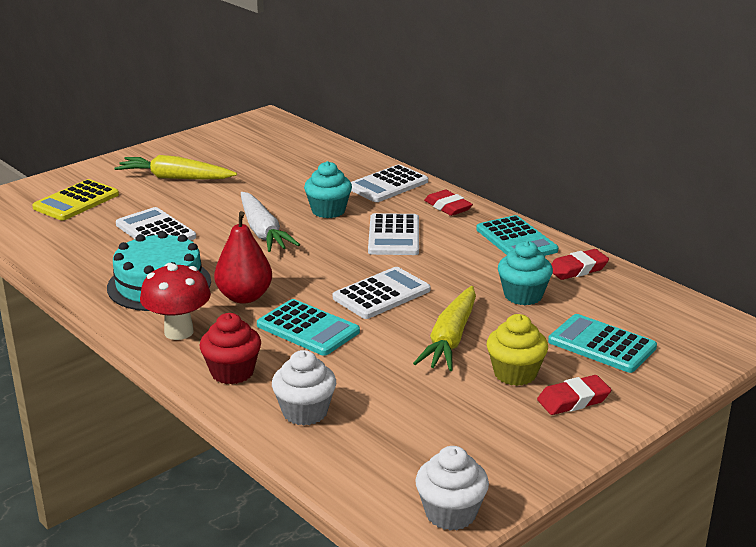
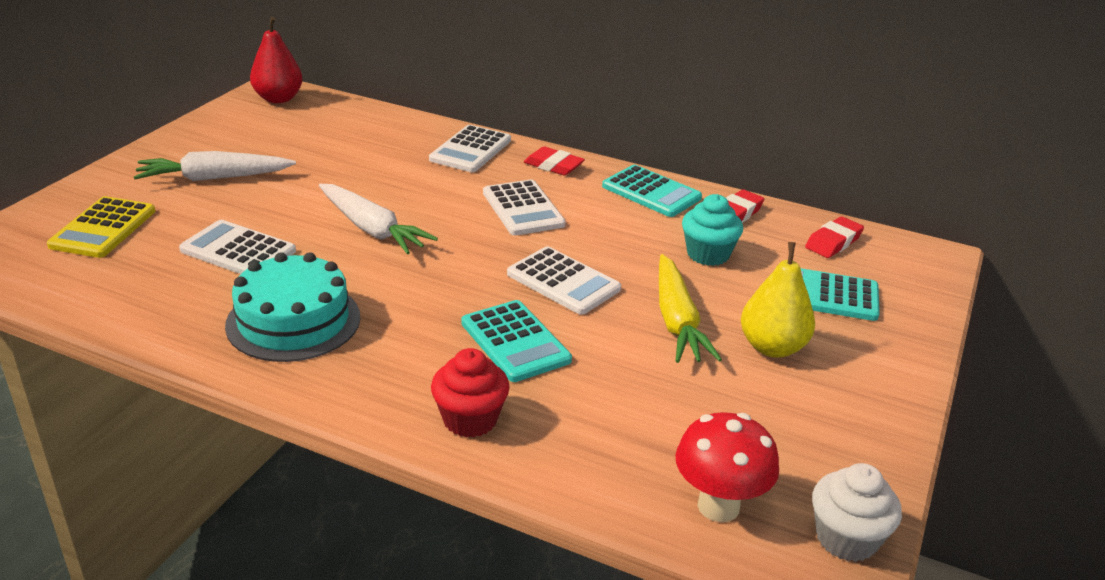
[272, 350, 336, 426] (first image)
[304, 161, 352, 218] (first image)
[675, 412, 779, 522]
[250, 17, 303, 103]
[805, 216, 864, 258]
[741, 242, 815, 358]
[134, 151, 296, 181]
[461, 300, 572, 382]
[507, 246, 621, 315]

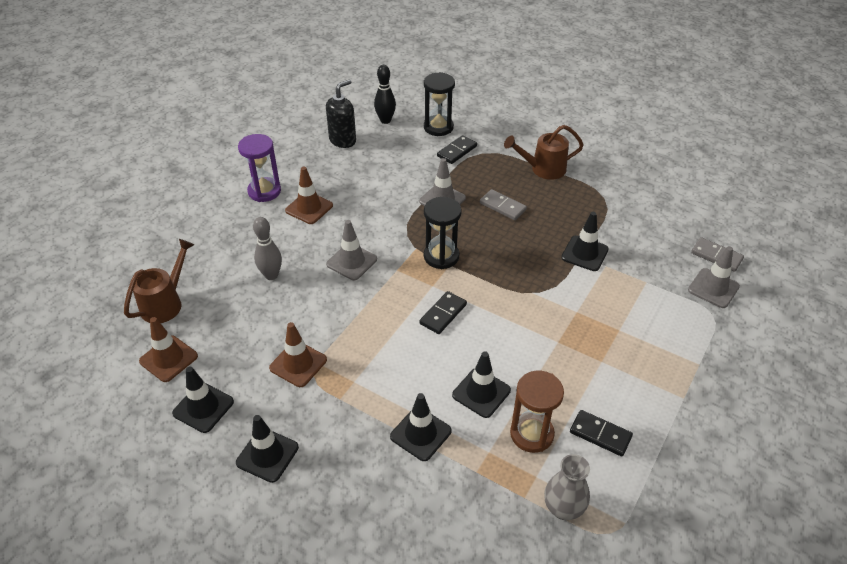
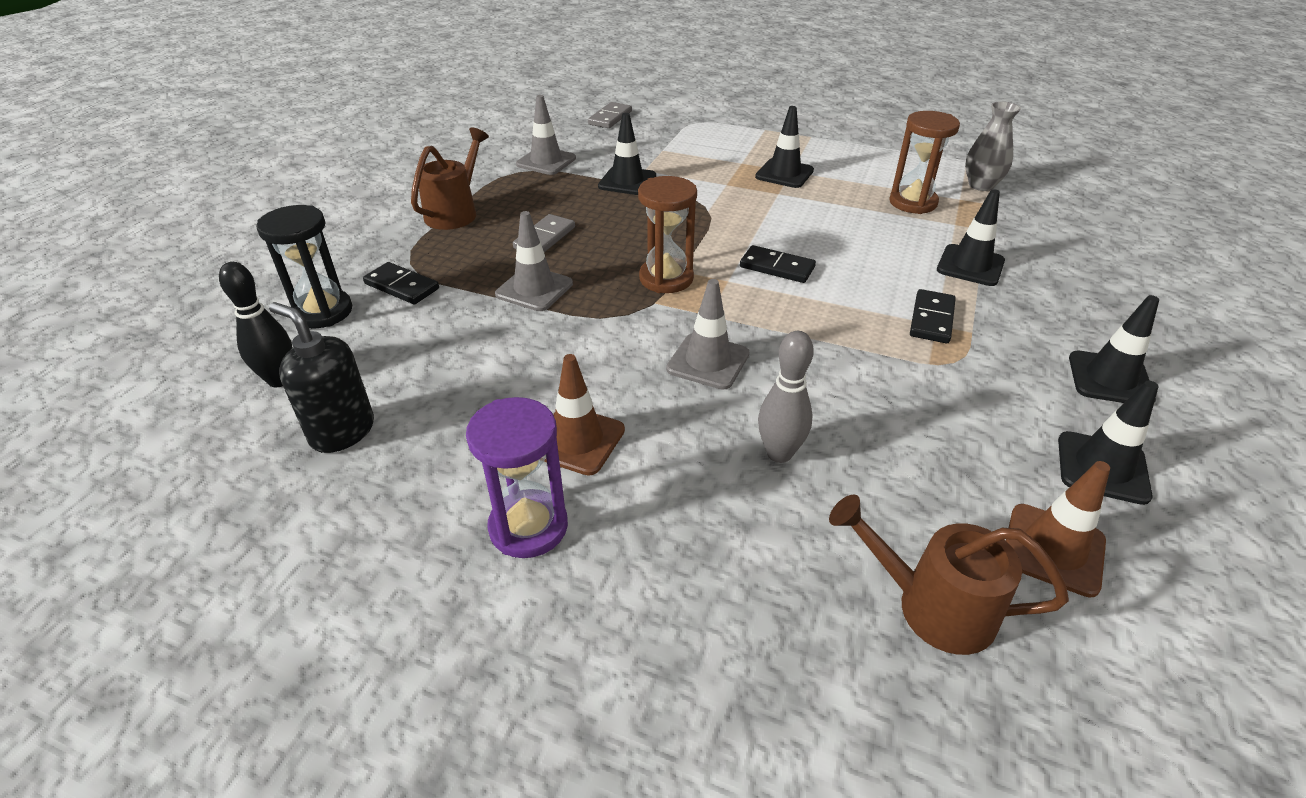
[269, 322, 327, 387] (first image)
[755, 106, 814, 188]
[910, 289, 956, 343]
[516, 95, 576, 175]
[638, 176, 697, 293]
[411, 127, 489, 230]

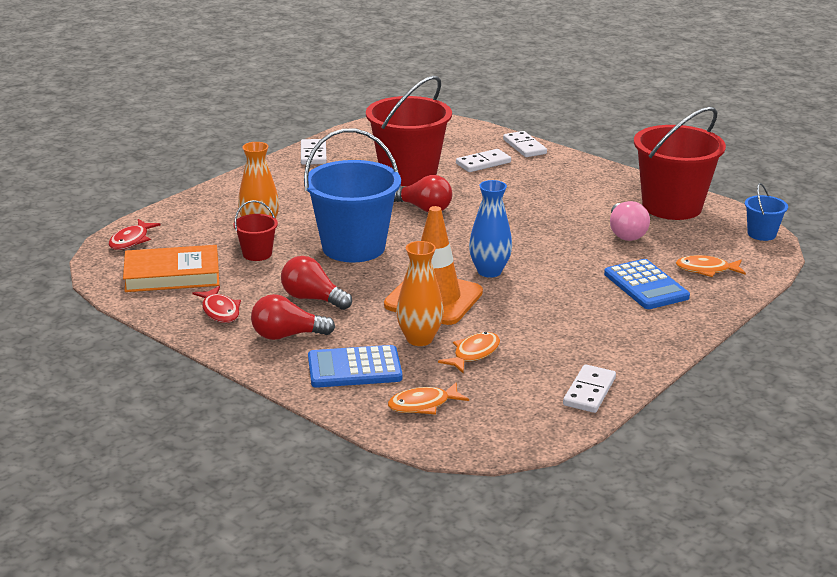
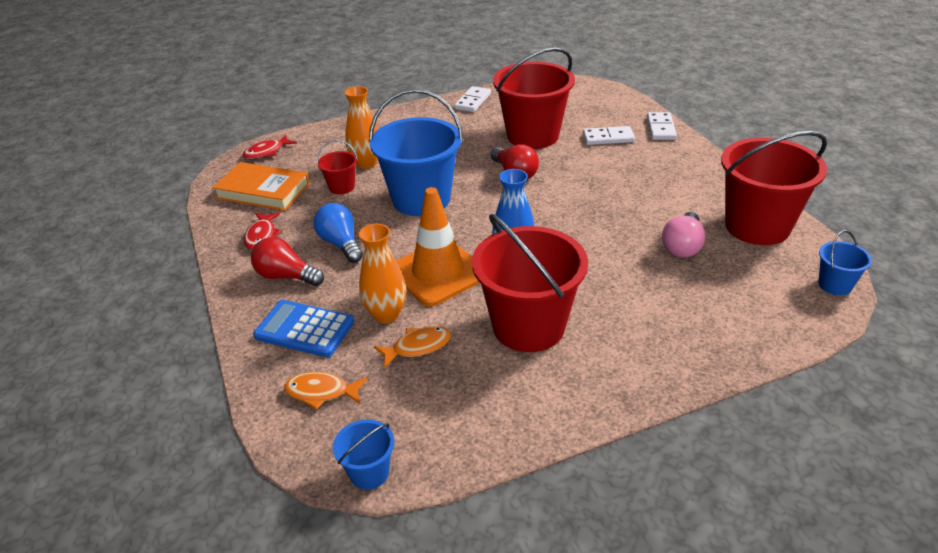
[563, 364, 616, 413] (first image)
[604, 259, 690, 309] (first image)
[676, 255, 746, 277] (first image)
[333, 419, 394, 490]
[472, 214, 588, 352]
[314, 203, 363, 263]

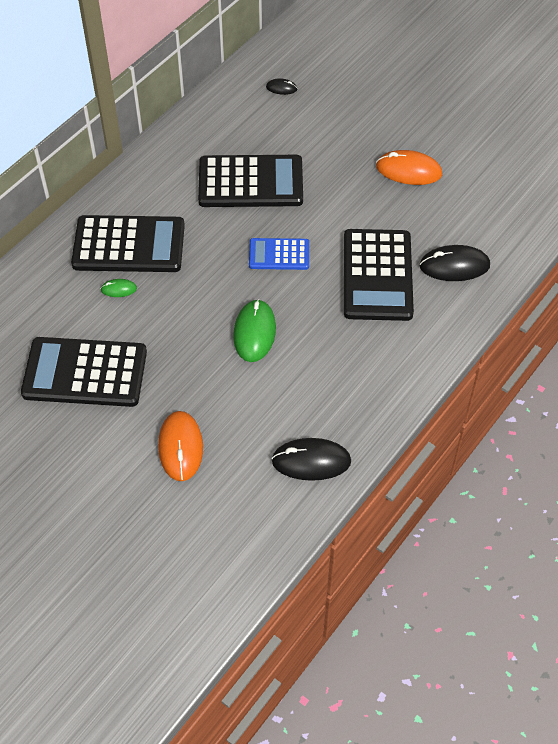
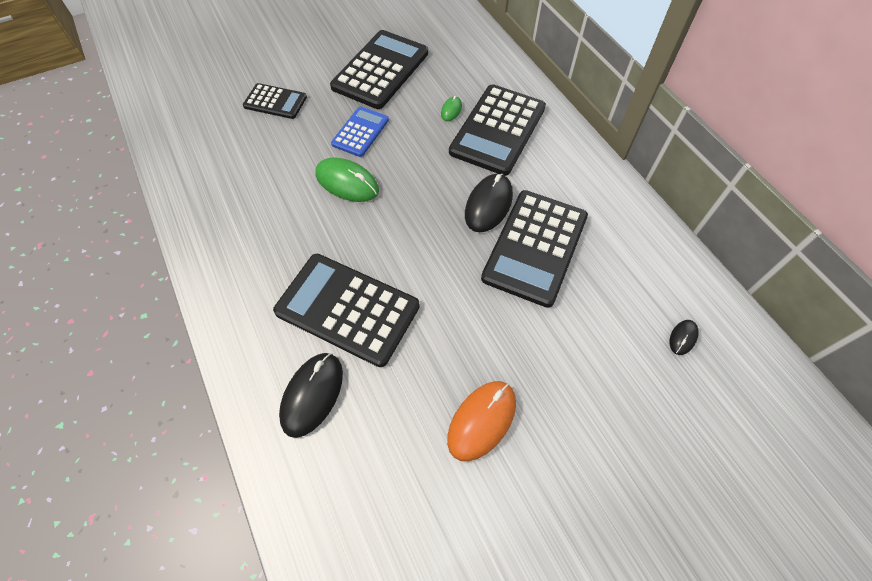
[331, 106, 389, 157]
[465, 174, 513, 232]
[243, 83, 307, 119]

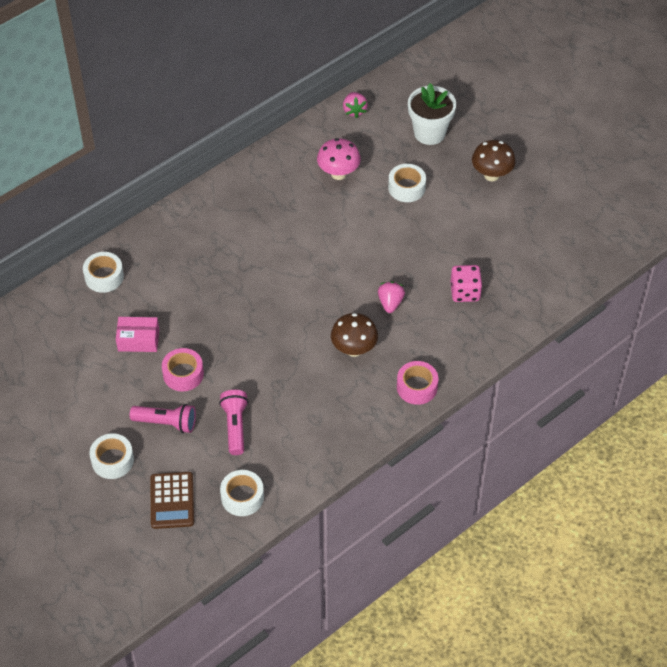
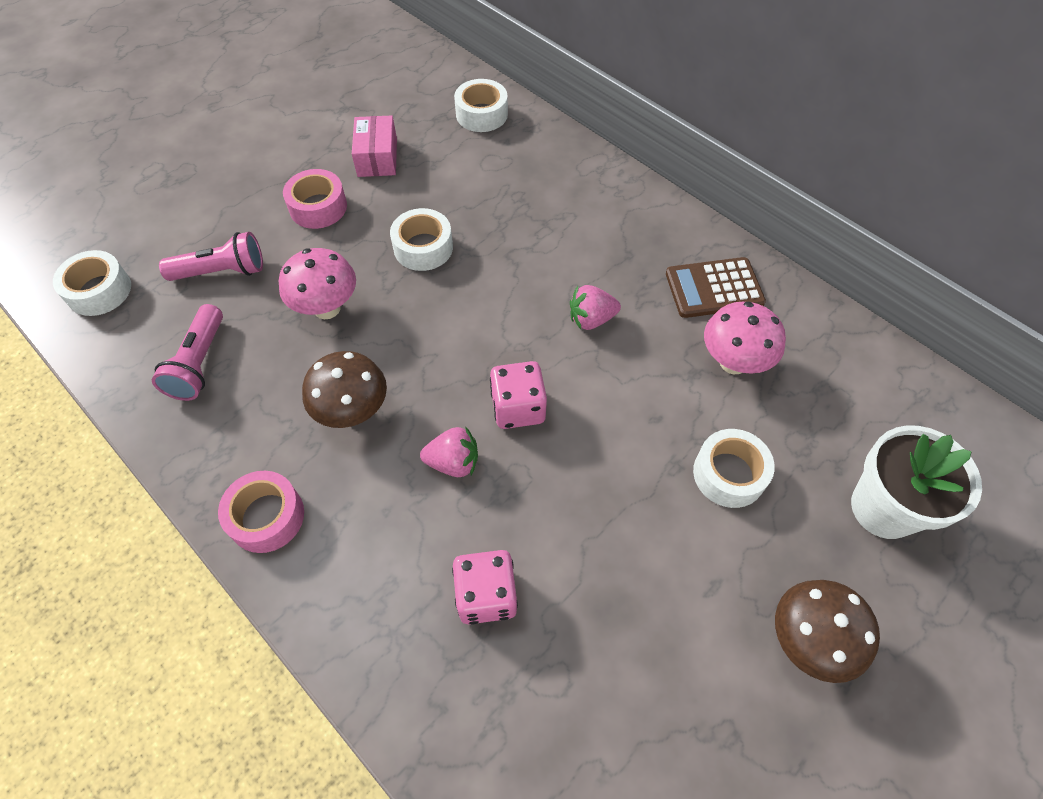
[279, 248, 356, 319]
[490, 361, 547, 429]
[390, 208, 453, 271]
[152, 304, 223, 401]
[666, 257, 766, 318]
[570, 285, 621, 330]

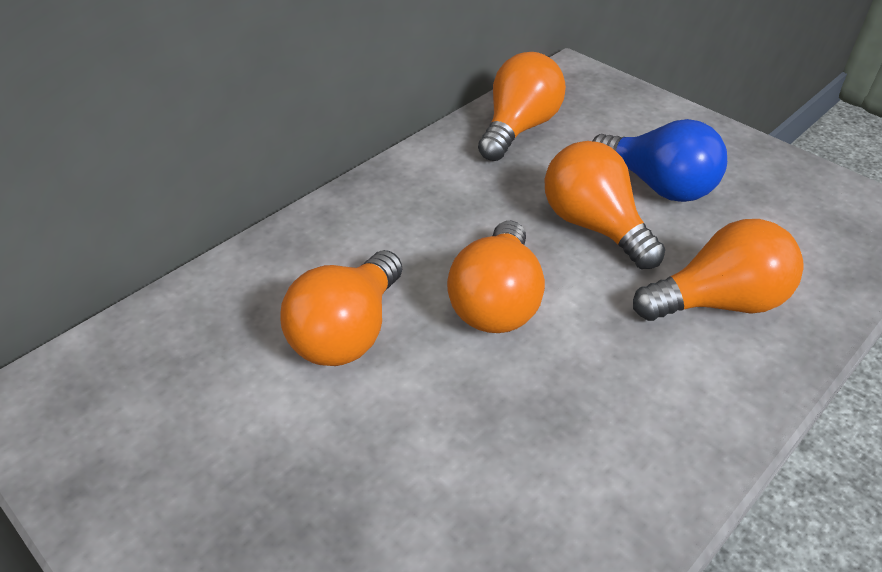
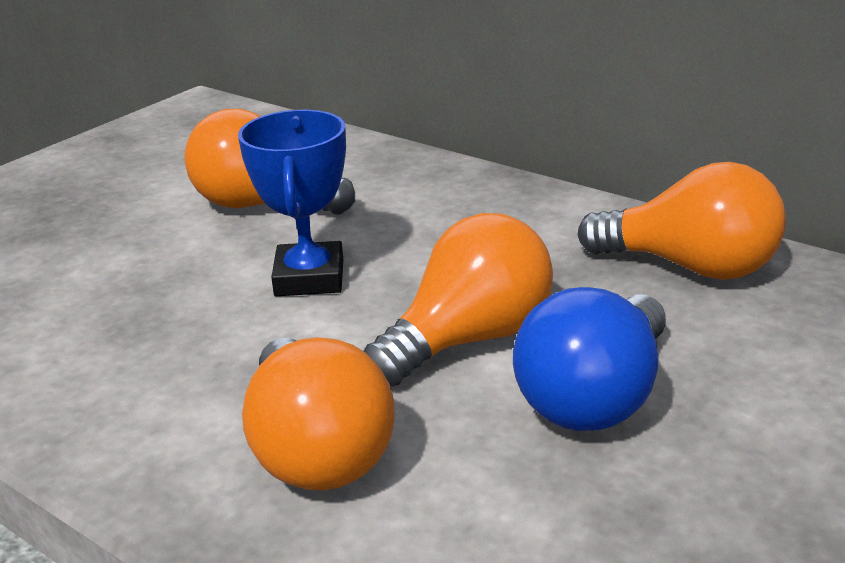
[238, 110, 346, 296]

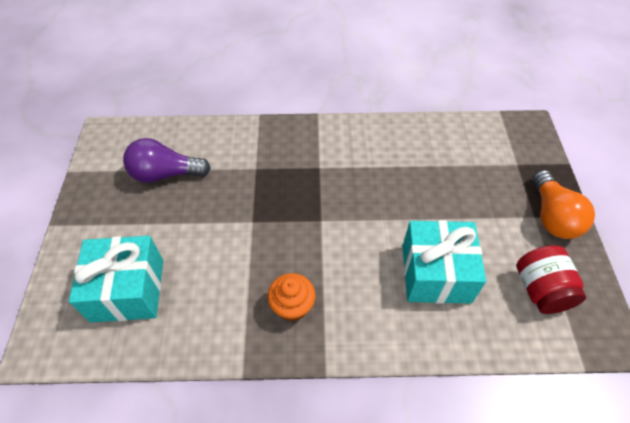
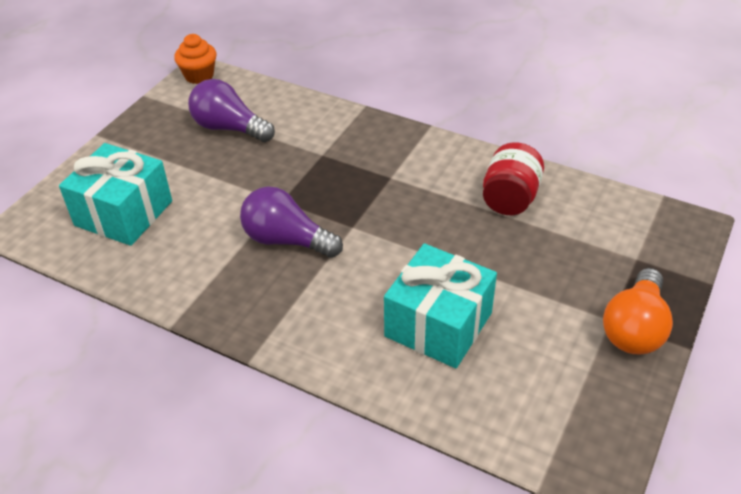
[240, 187, 343, 258]
[174, 34, 217, 84]
[483, 142, 544, 215]

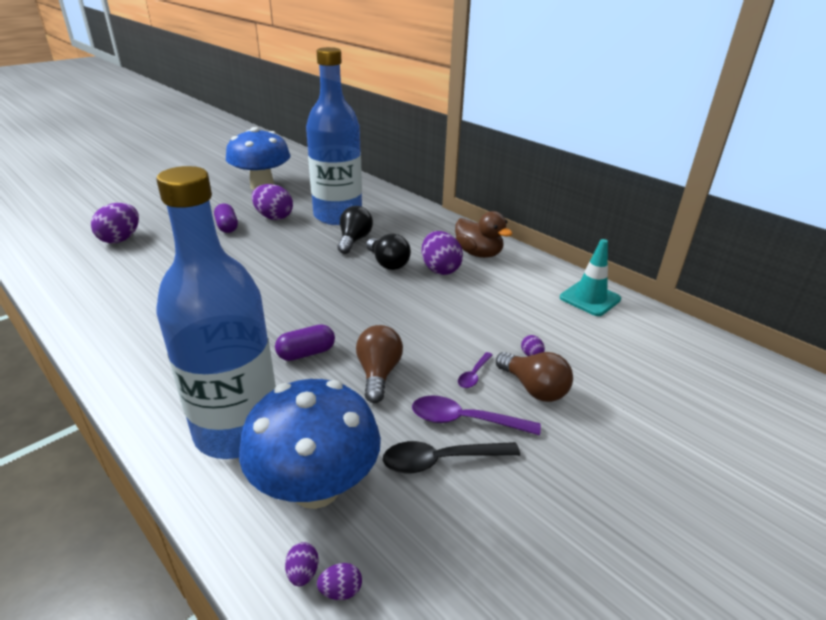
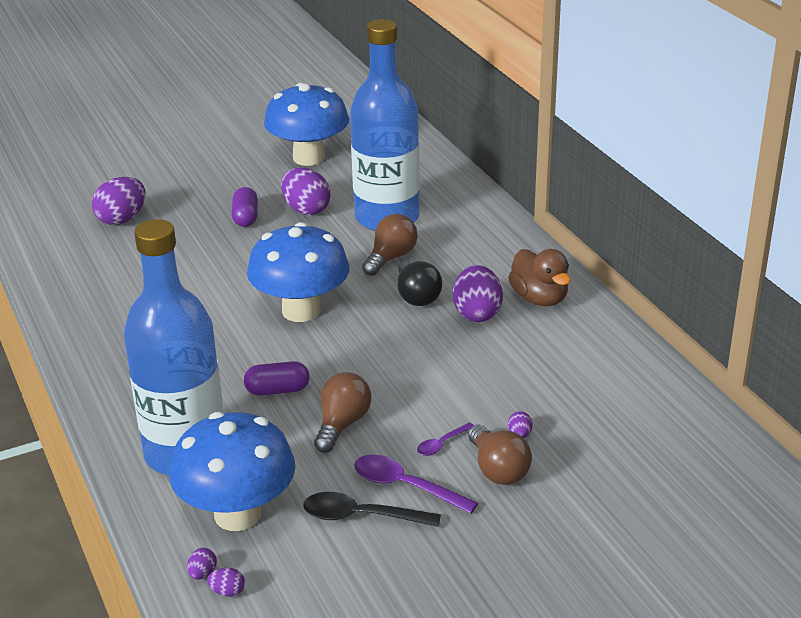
[560, 239, 621, 316] (first image)
[247, 222, 350, 322]
[362, 214, 418, 276]

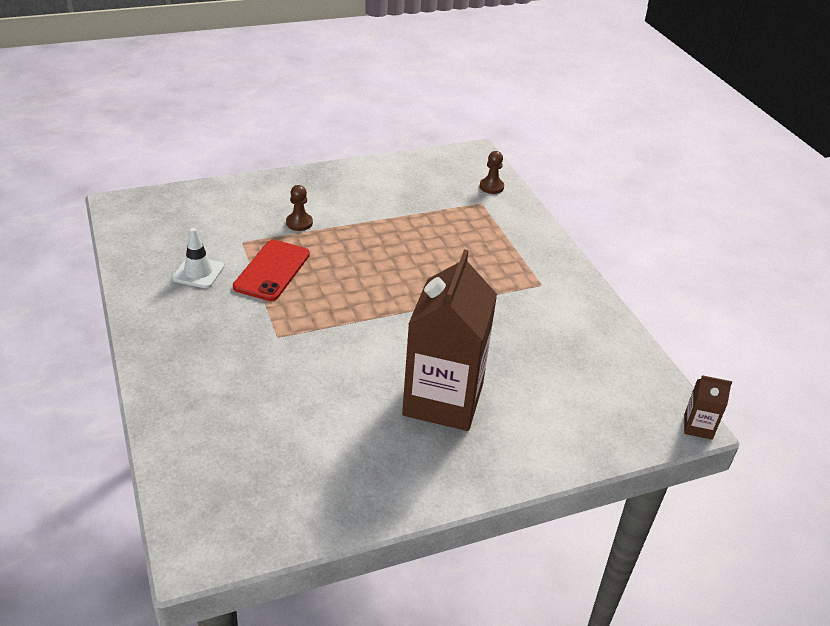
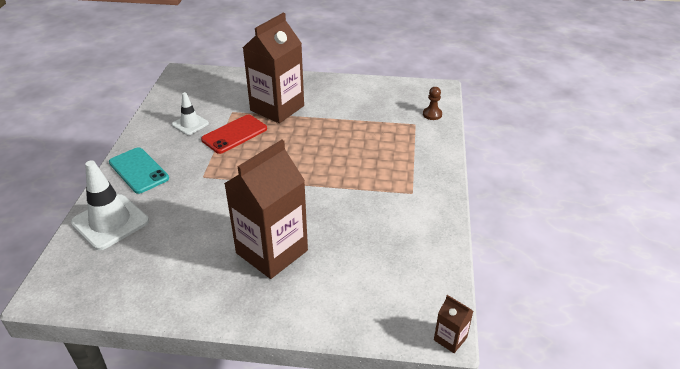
[71, 160, 149, 250]
[109, 147, 169, 194]
[243, 13, 304, 123]

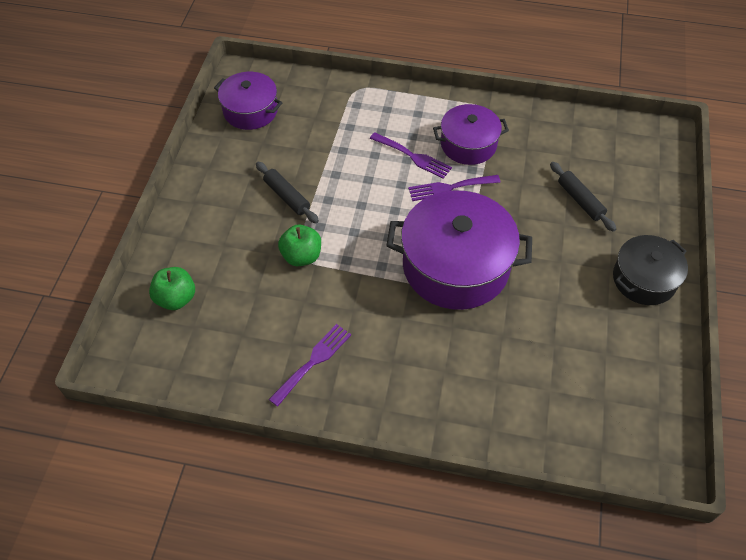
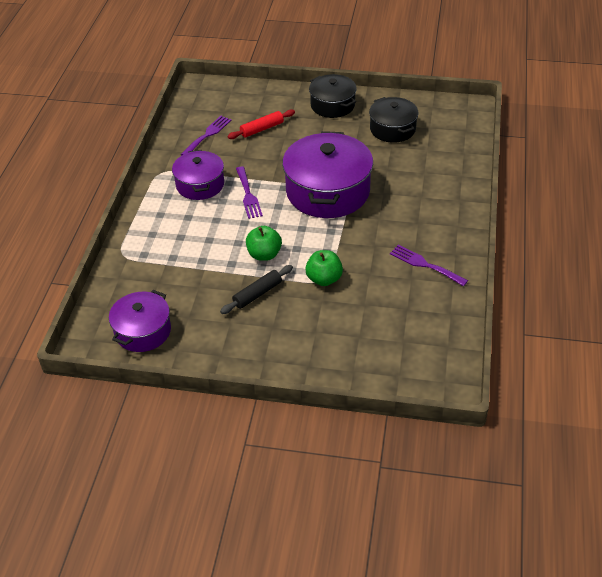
[369, 97, 419, 143]
[246, 226, 282, 261]
[181, 116, 232, 155]
[228, 109, 295, 139]

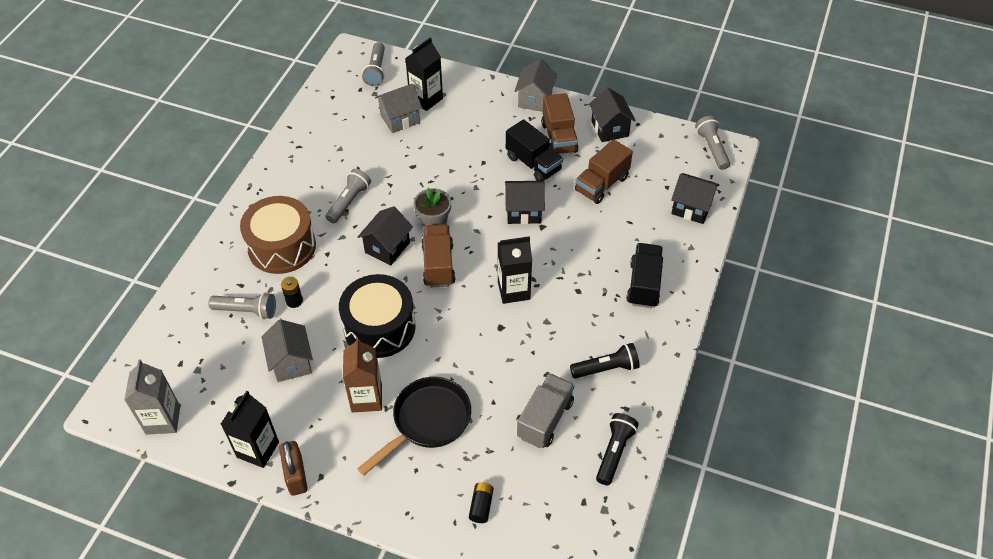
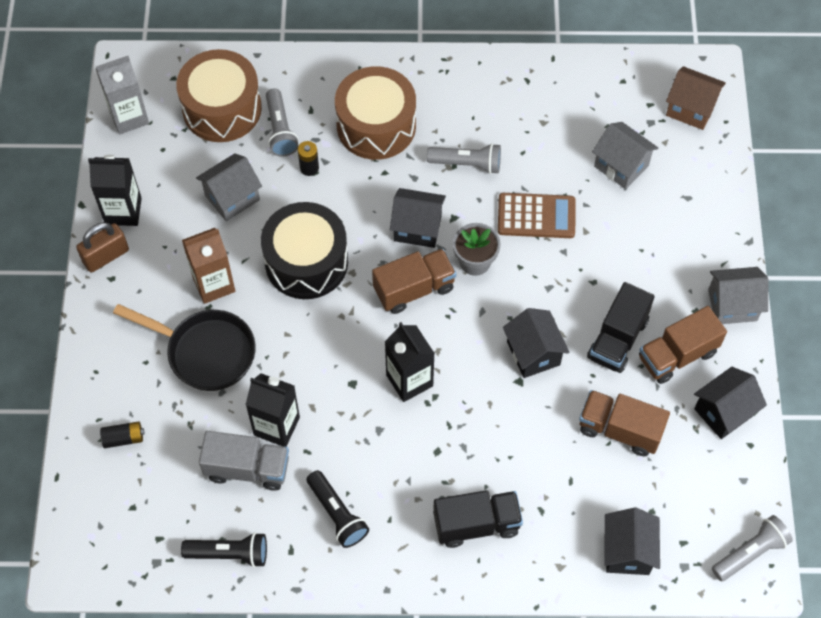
[176, 49, 262, 142]
[498, 193, 575, 238]
[246, 373, 300, 447]
[666, 66, 726, 130]

